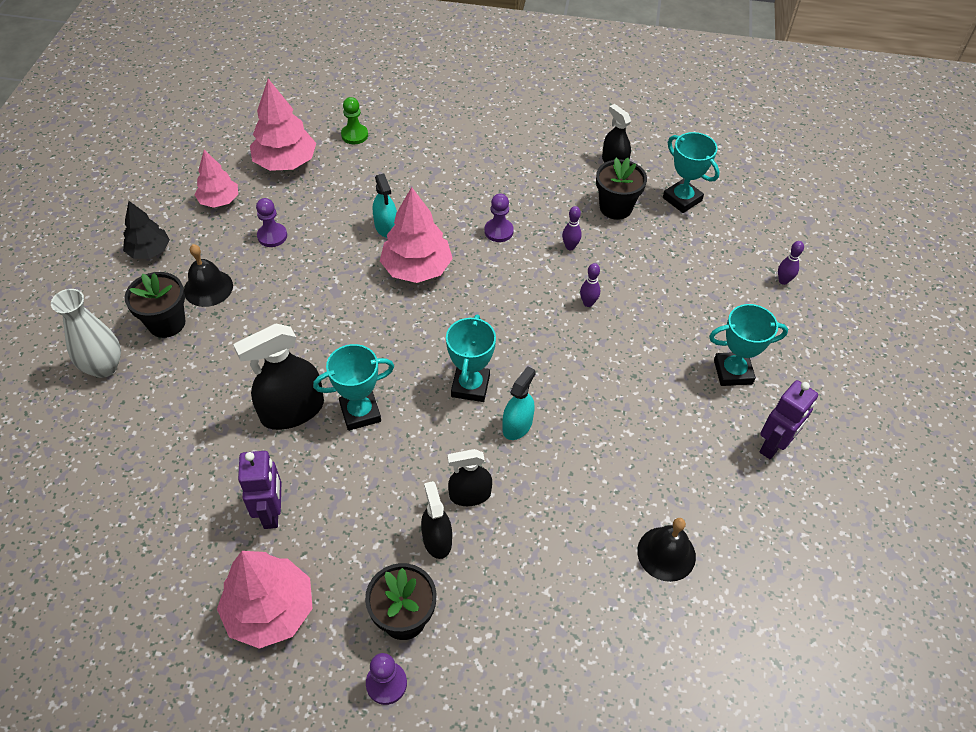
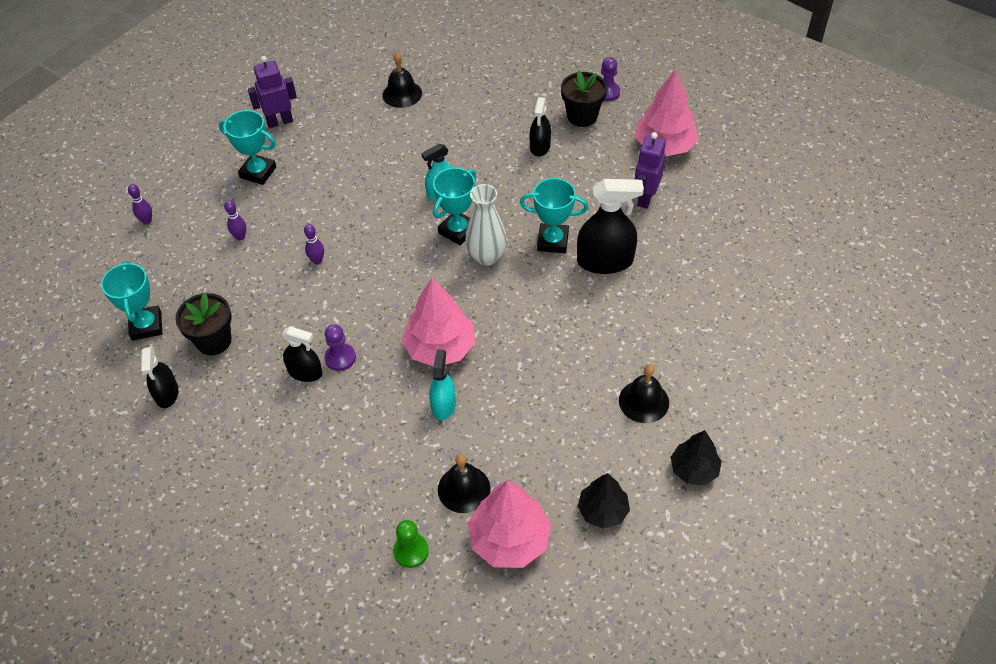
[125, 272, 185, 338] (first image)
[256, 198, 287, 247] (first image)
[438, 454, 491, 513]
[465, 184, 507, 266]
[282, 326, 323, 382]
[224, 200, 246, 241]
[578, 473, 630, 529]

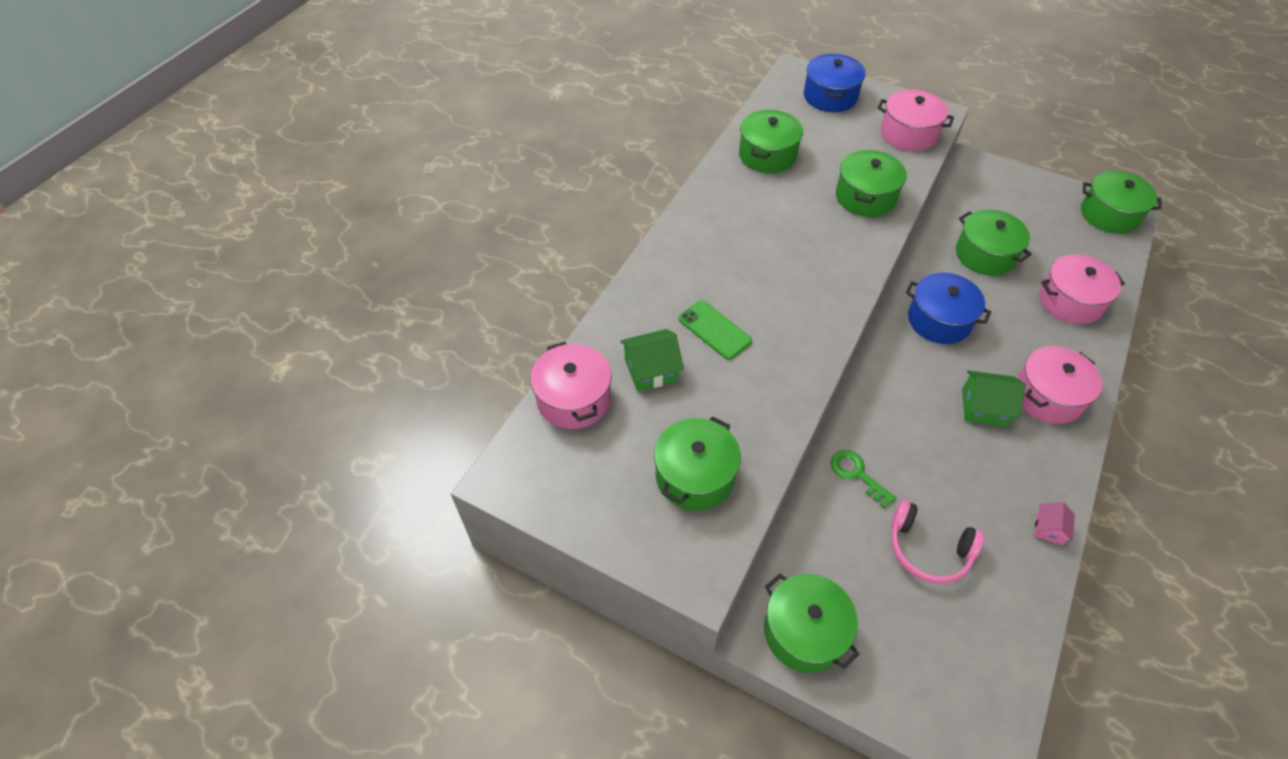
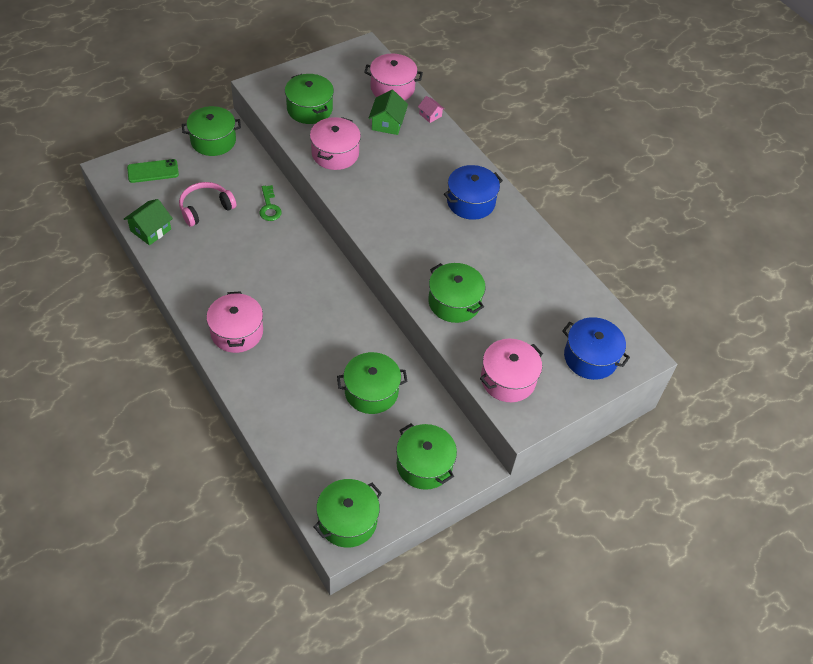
[127, 159, 179, 183]
[396, 423, 457, 490]
[444, 165, 503, 220]
[124, 199, 173, 245]
[418, 96, 445, 123]
[310, 117, 361, 170]
[259, 185, 282, 221]

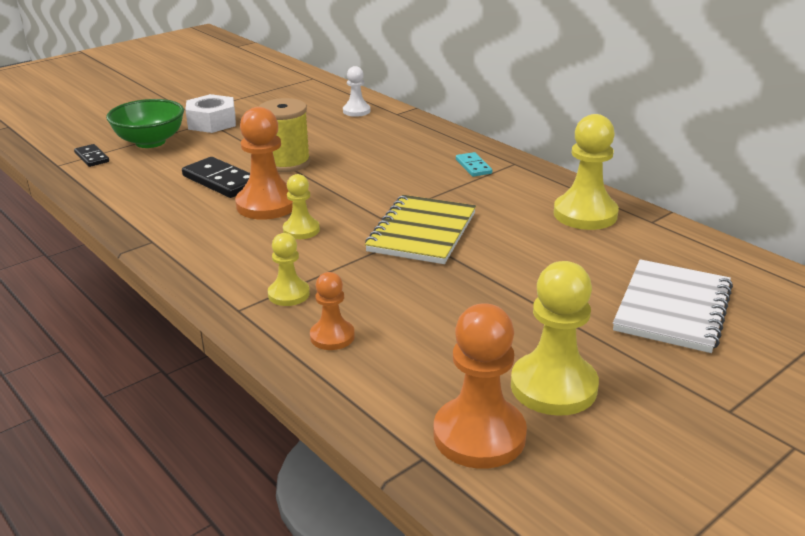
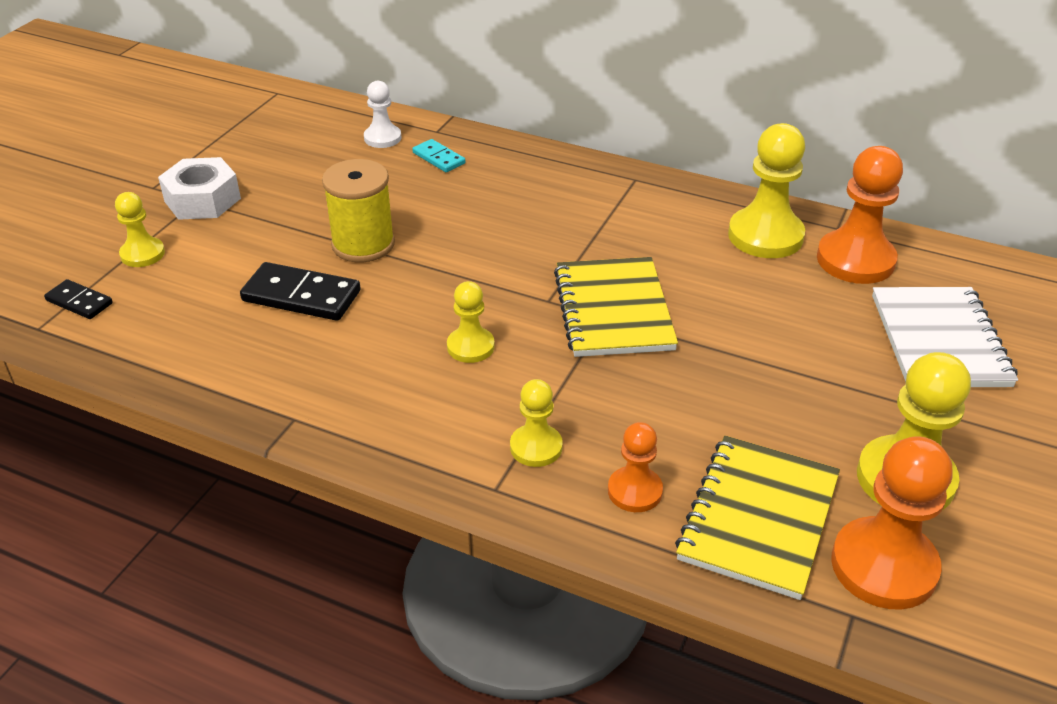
[675, 436, 840, 600]
[817, 146, 903, 284]
[412, 139, 465, 172]
[115, 192, 165, 267]

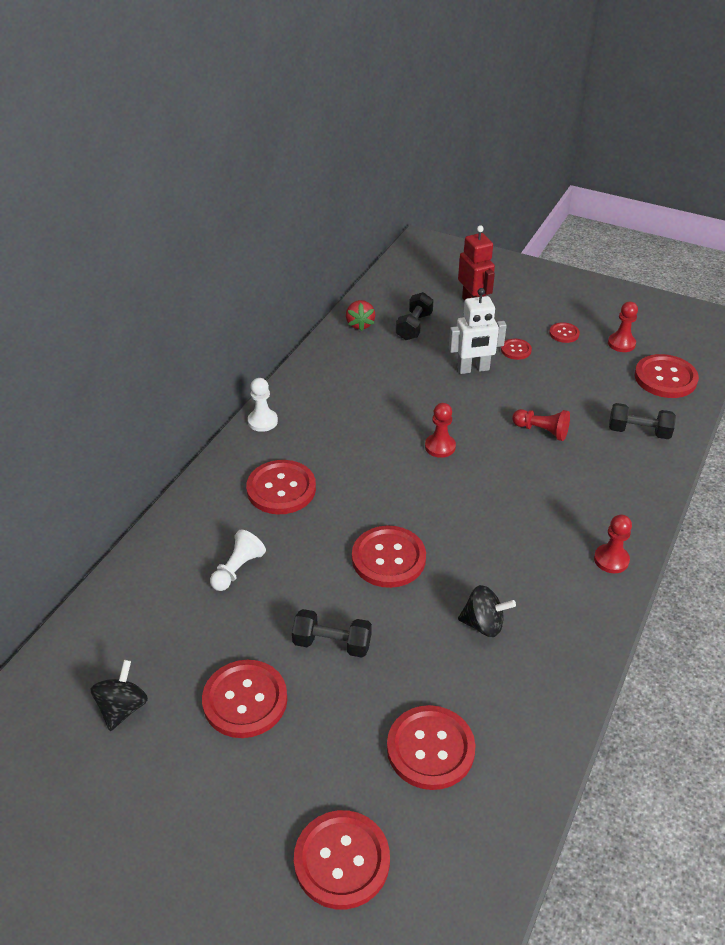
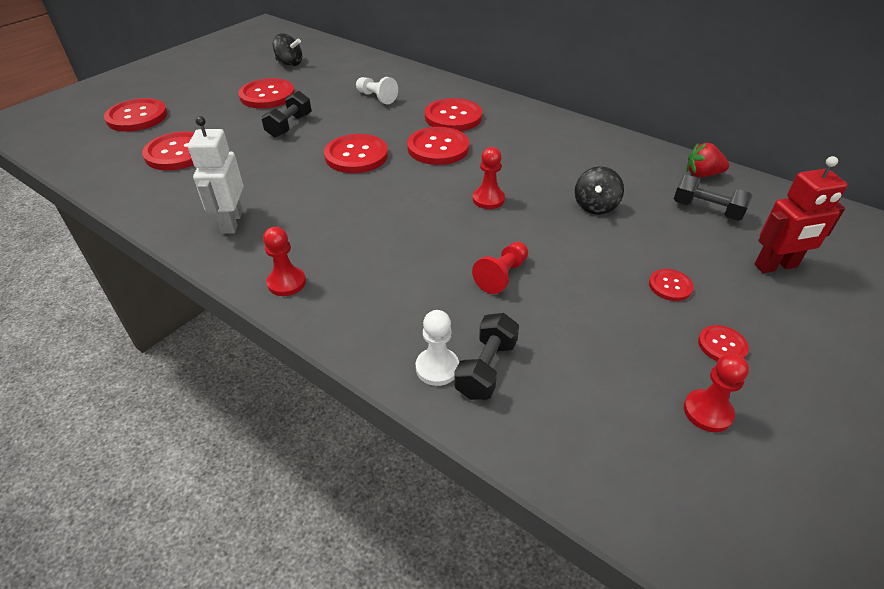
[416, 310, 459, 386]
[188, 116, 244, 234]
[575, 166, 624, 215]
[407, 127, 469, 165]

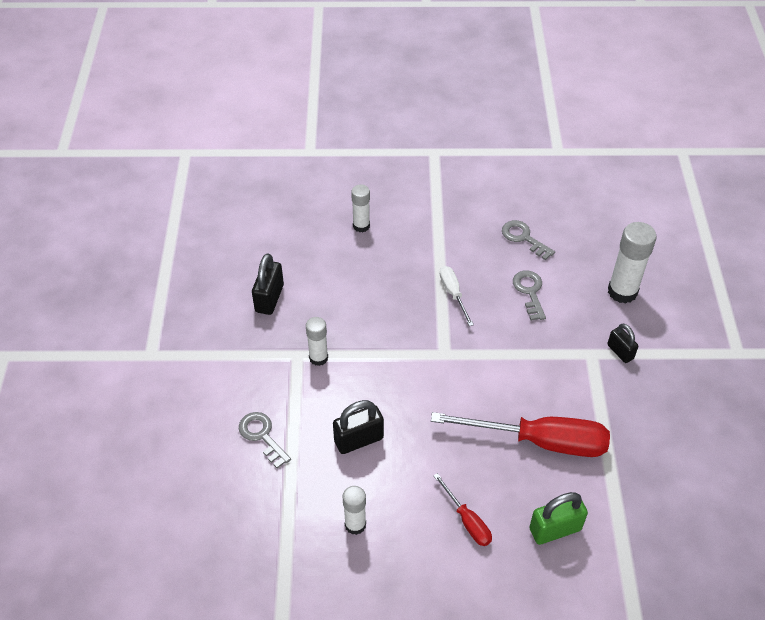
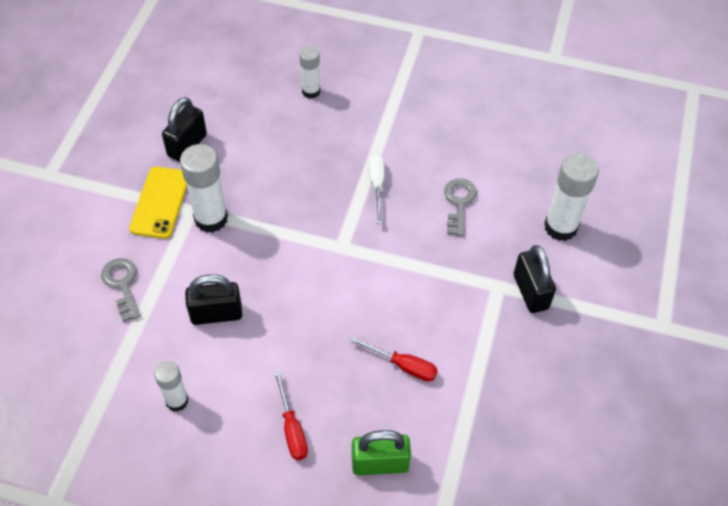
[502, 220, 555, 260] (first image)
[129, 167, 187, 239]
[180, 144, 228, 233]
[349, 336, 438, 382]
[514, 245, 556, 313]

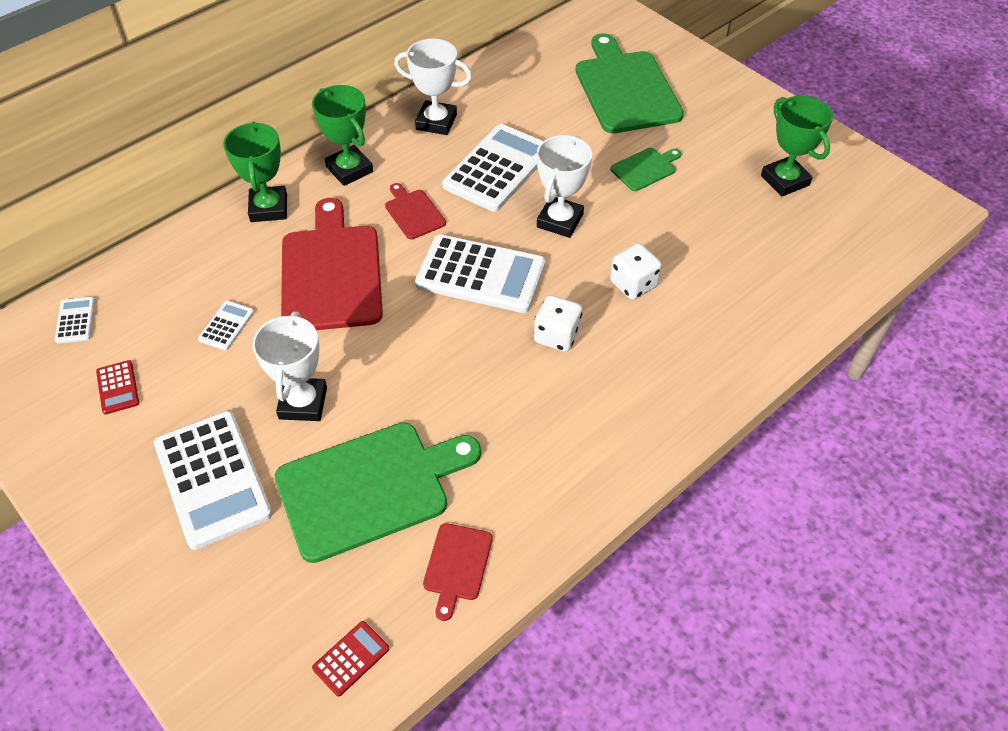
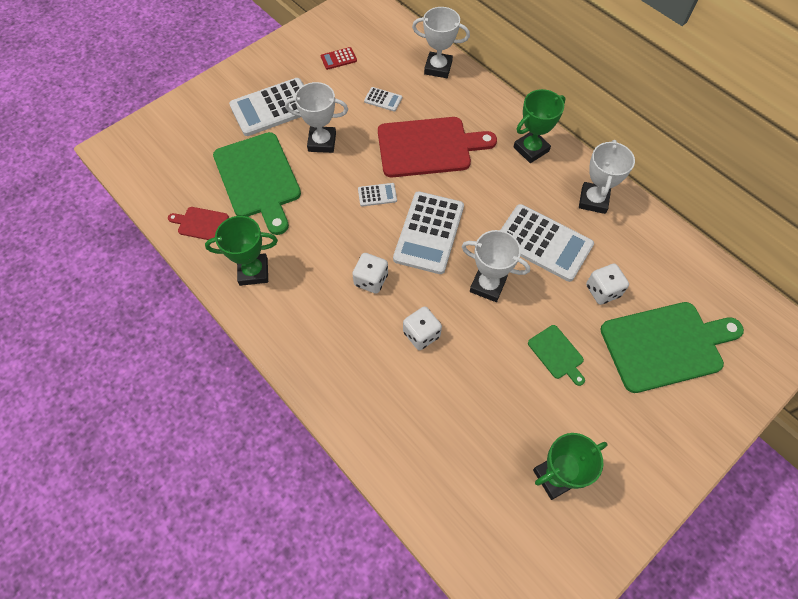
[312, 621, 389, 697] (first image)
[385, 183, 446, 239] (first image)
[412, 7, 470, 78]
[586, 264, 629, 305]
[358, 183, 397, 206]
[205, 216, 278, 286]

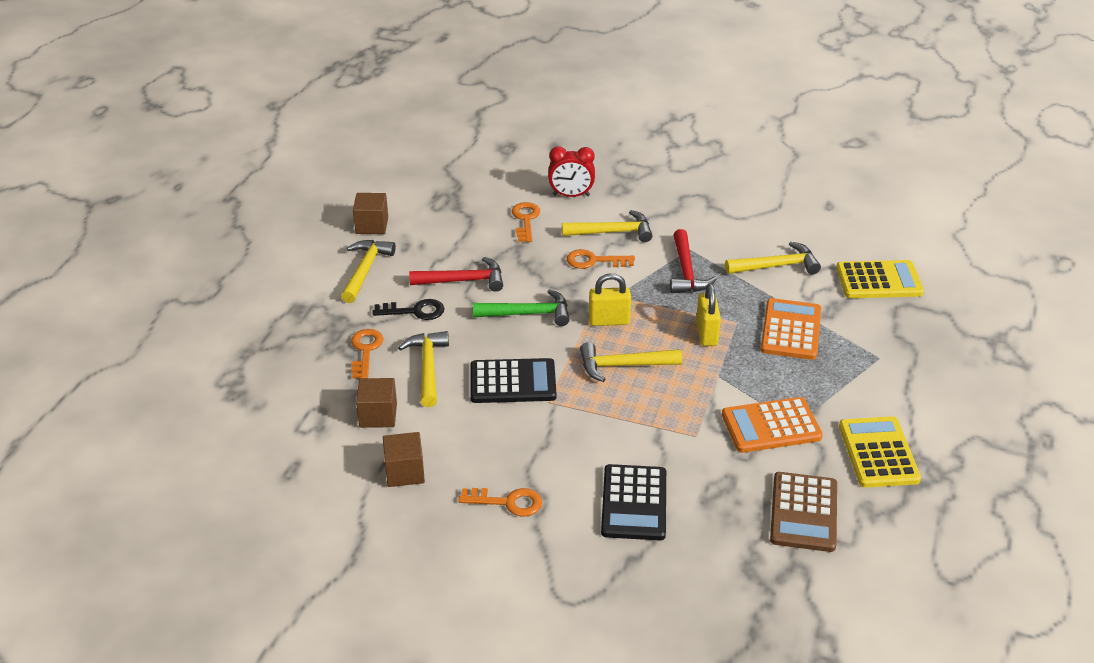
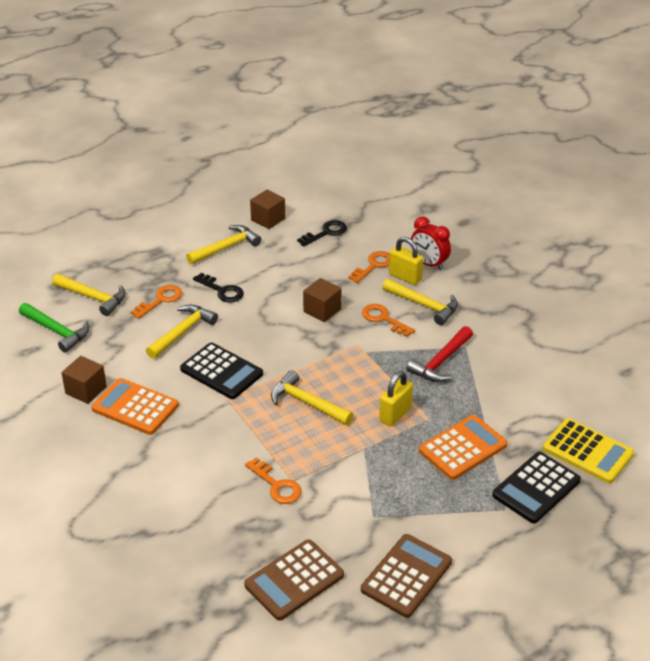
[409, 257, 503, 292] (first image)
[297, 220, 347, 247]
[303, 278, 341, 322]
[245, 457, 302, 504]
[19, 303, 89, 353]
[389, 237, 423, 285]
[492, 452, 581, 523]
[91, 378, 179, 435]
[52, 274, 126, 316]
[361, 534, 452, 618]

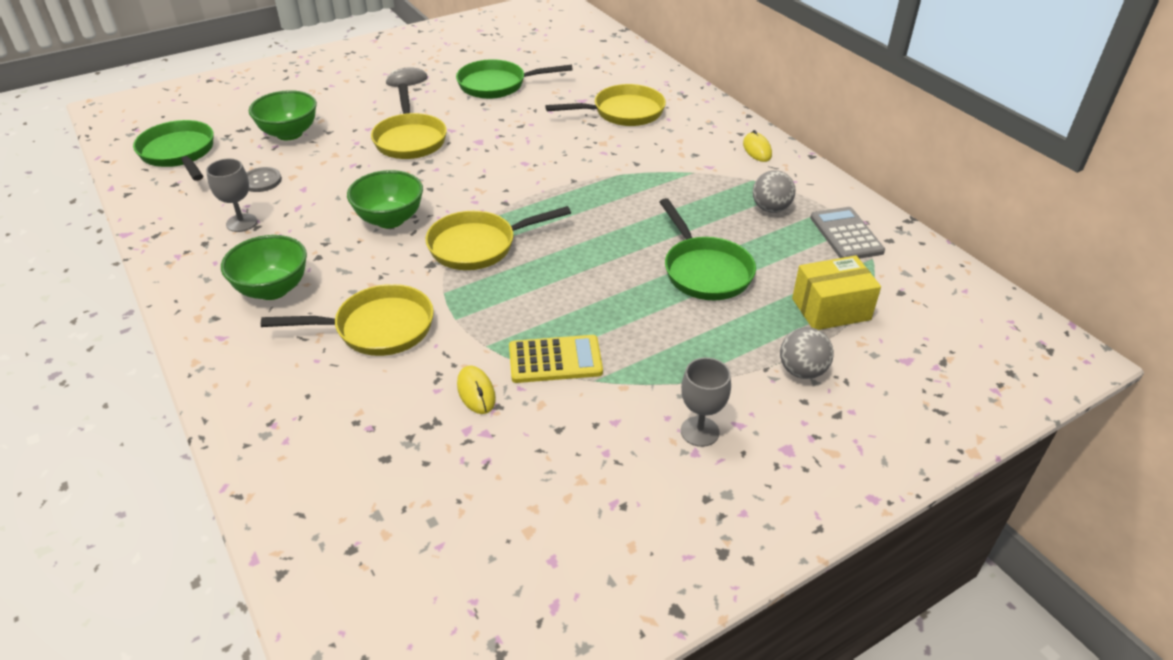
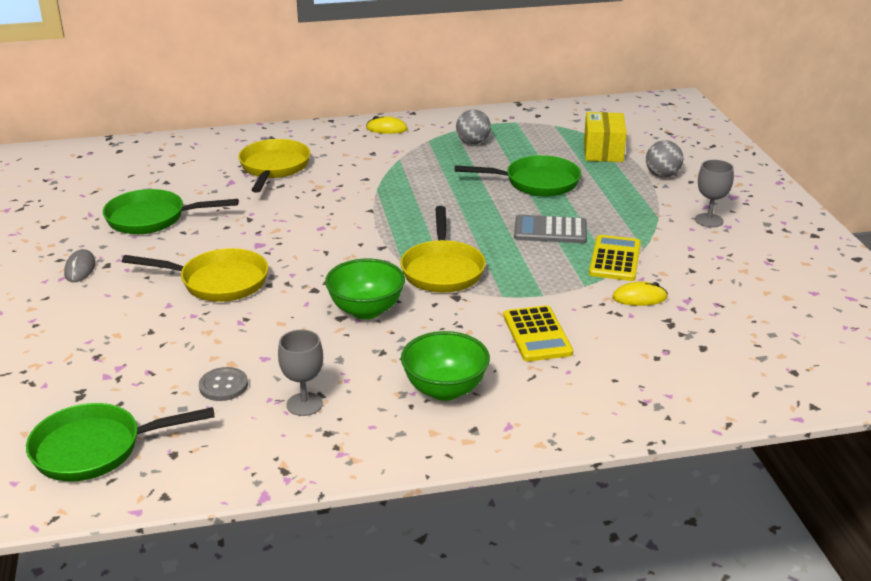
[249, 90, 317, 140] (first image)
[514, 215, 587, 243]
[503, 305, 573, 362]
[103, 189, 239, 234]

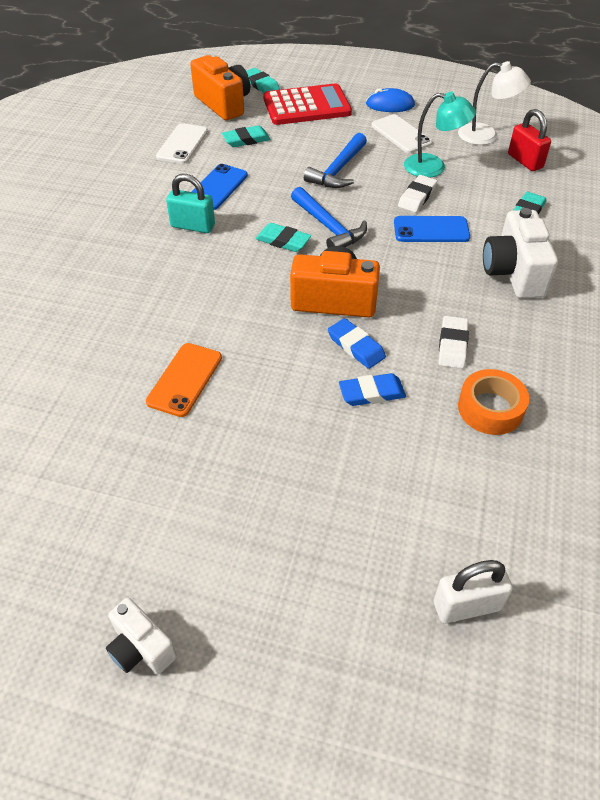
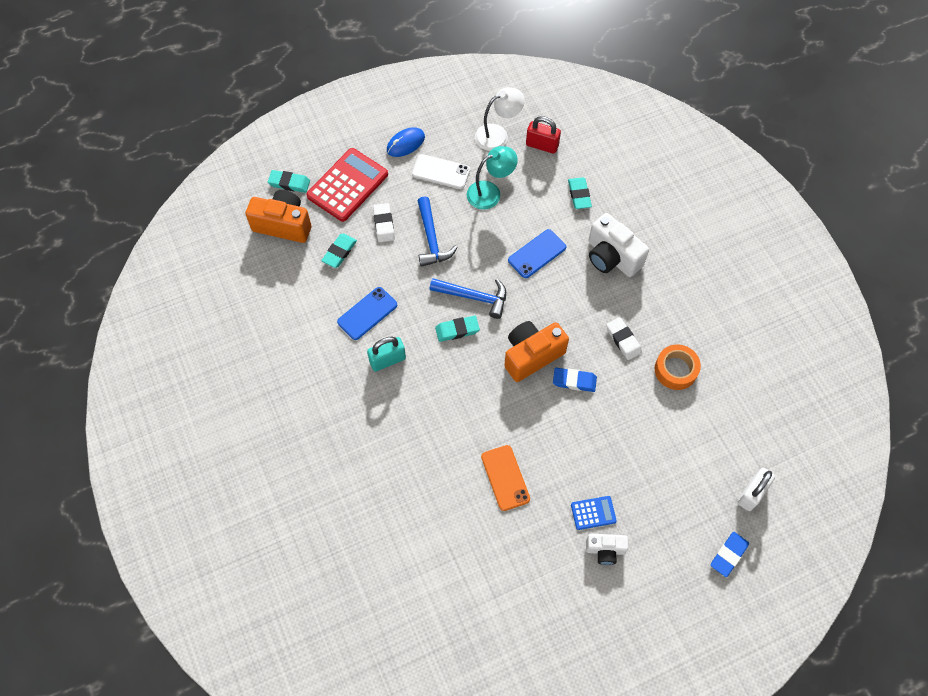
[156, 123, 208, 164] (first image)
[571, 496, 617, 530]
[586, 534, 628, 565]
[711, 532, 749, 577]
[373, 203, 395, 242]
[337, 287, 397, 340]

